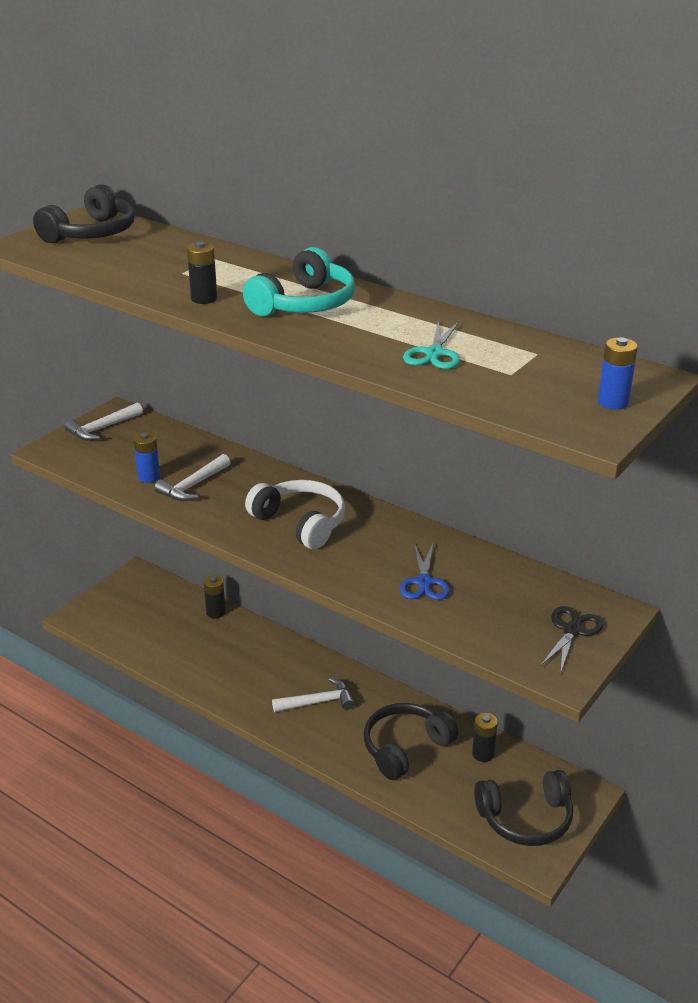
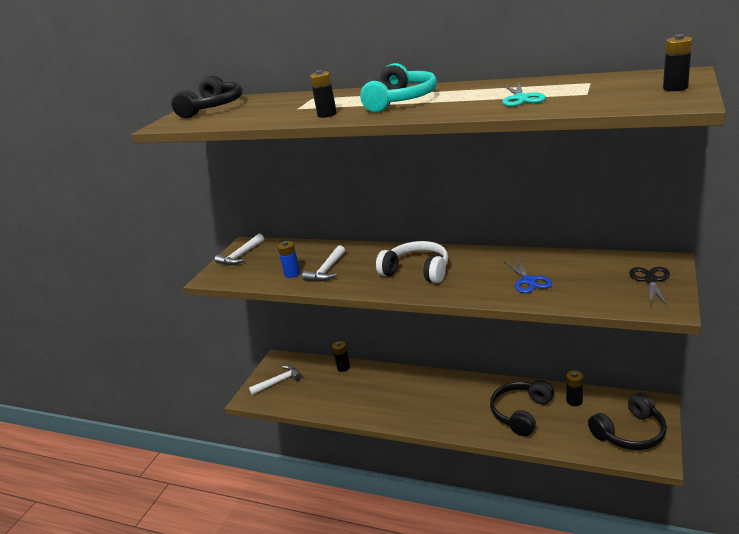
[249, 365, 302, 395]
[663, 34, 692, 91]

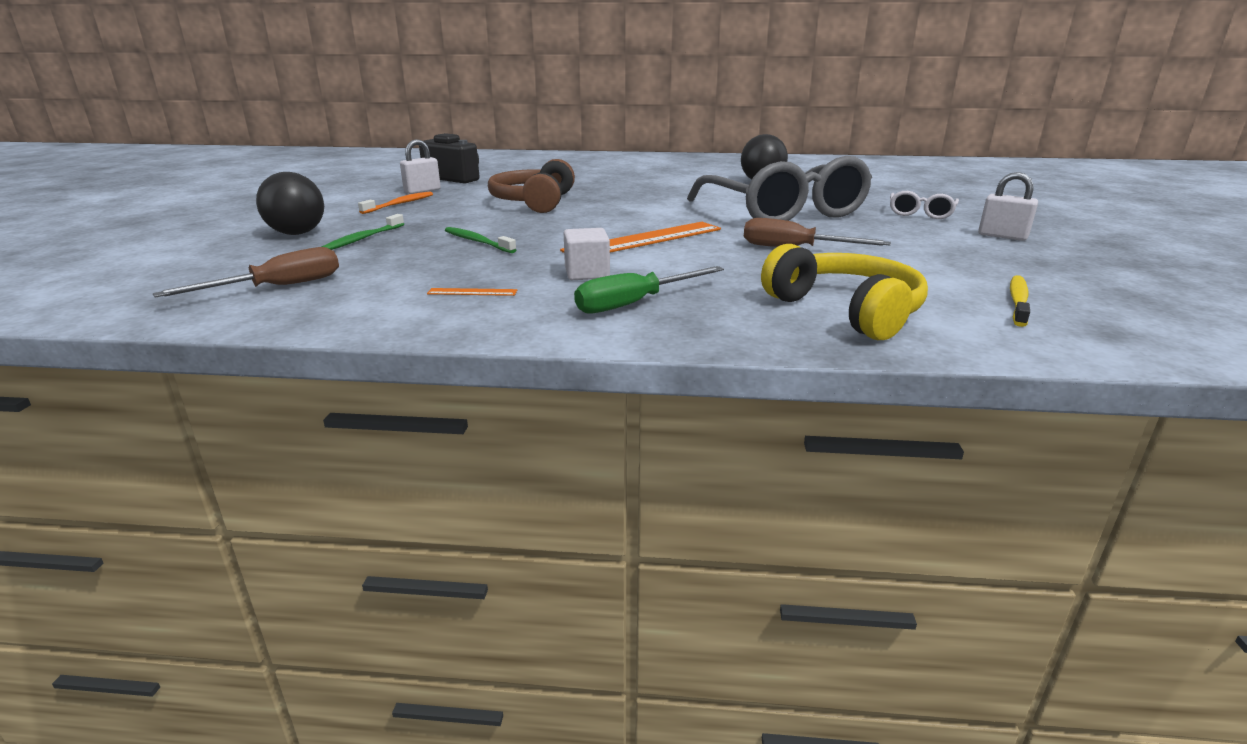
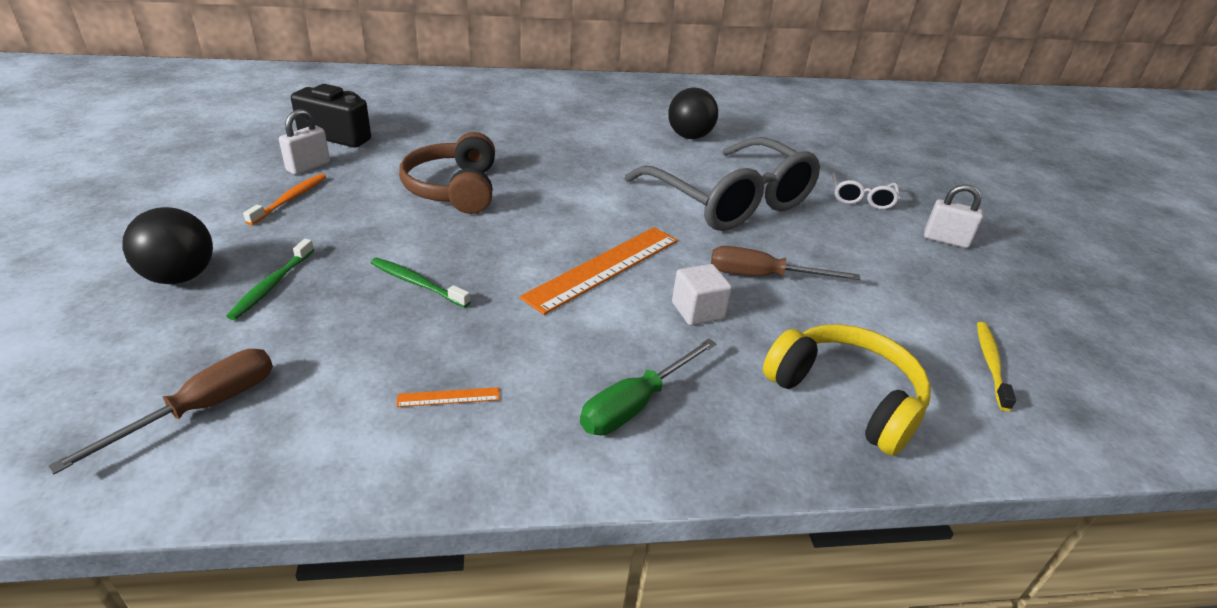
[672, 264, 732, 325]

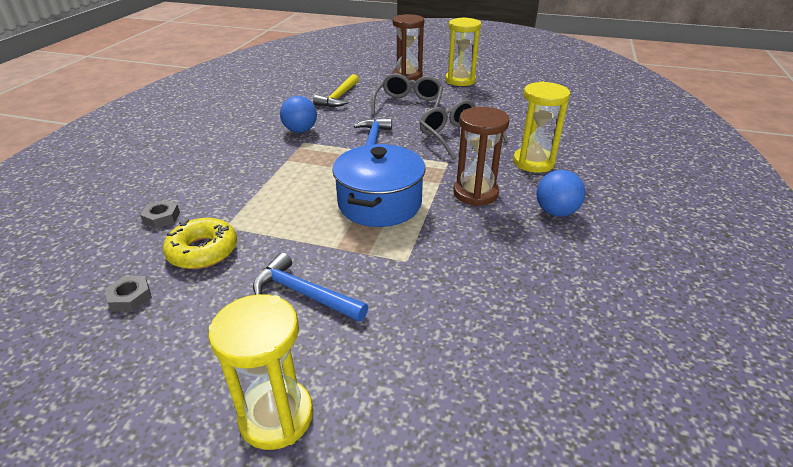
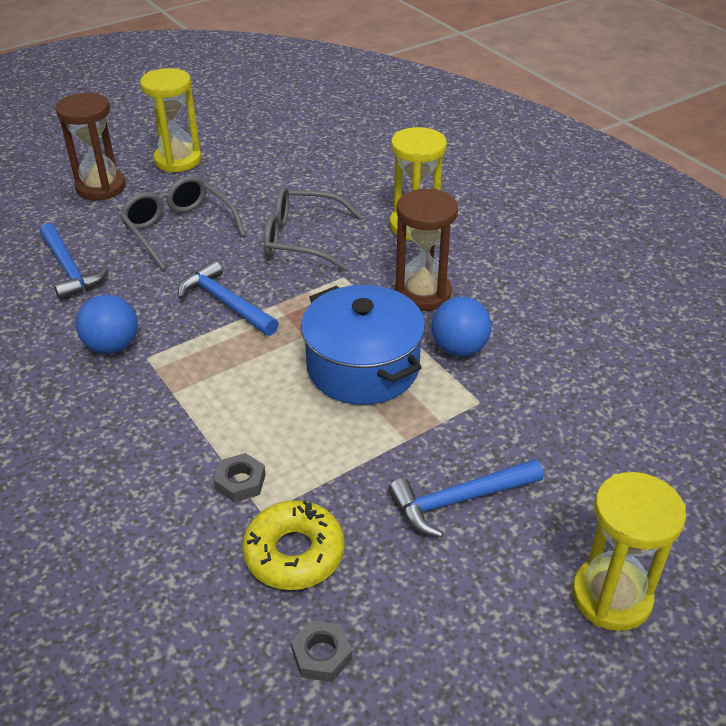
[214, 453, 266, 503]
[39, 223, 109, 300]
[431, 297, 491, 356]

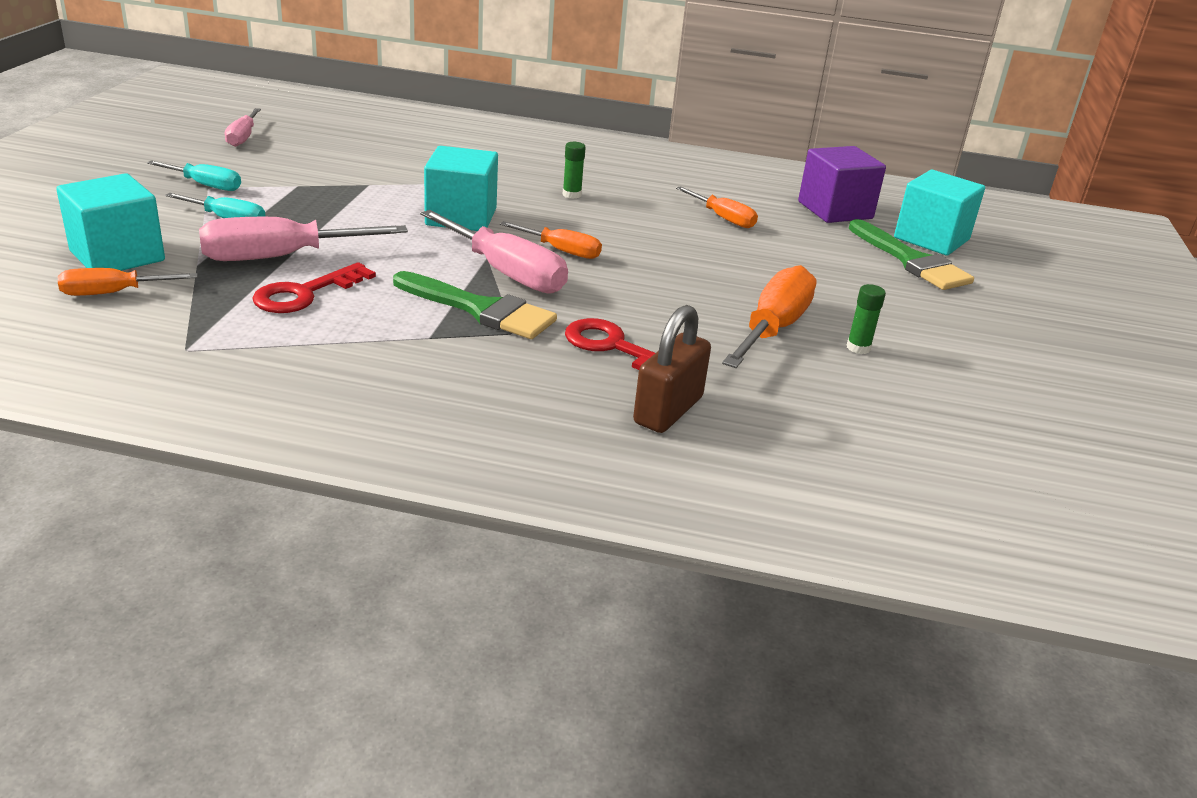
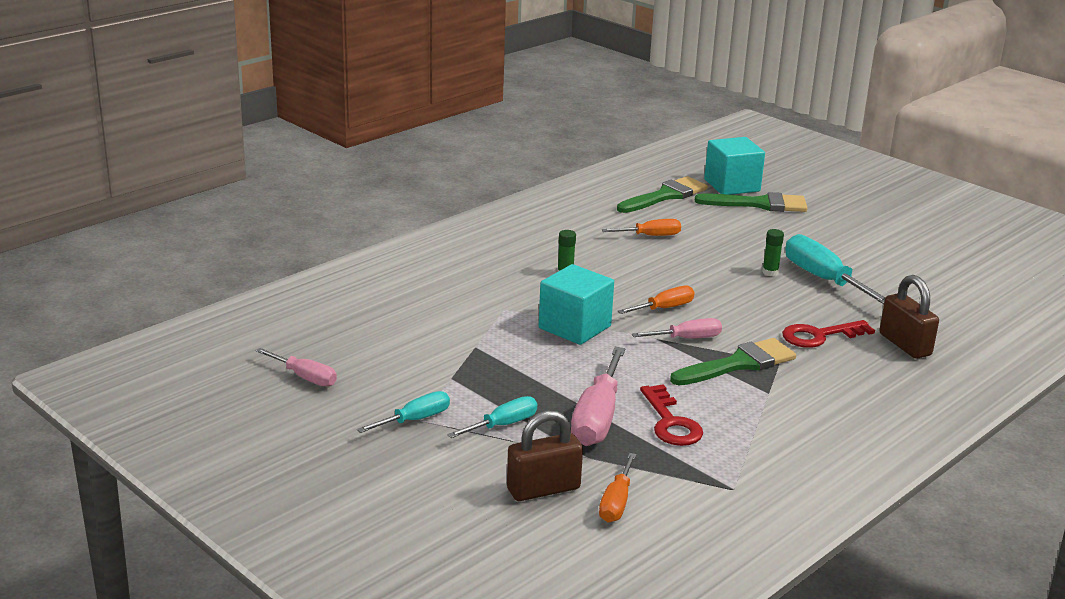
[507, 410, 583, 501]
[632, 318, 722, 339]
[785, 234, 886, 304]
[617, 176, 708, 213]
[762, 229, 784, 276]

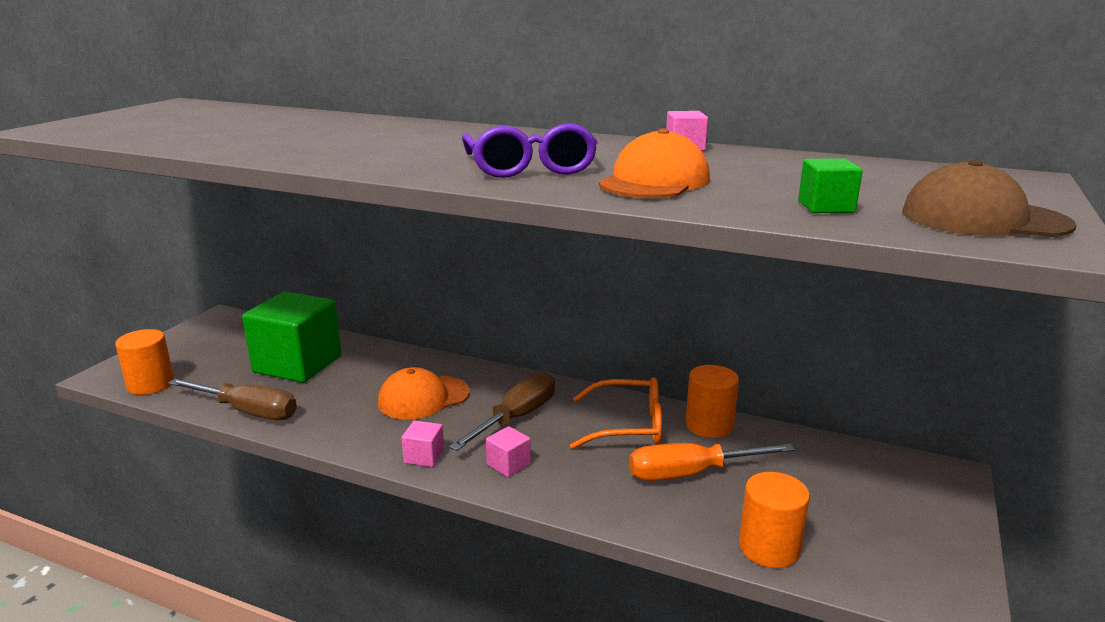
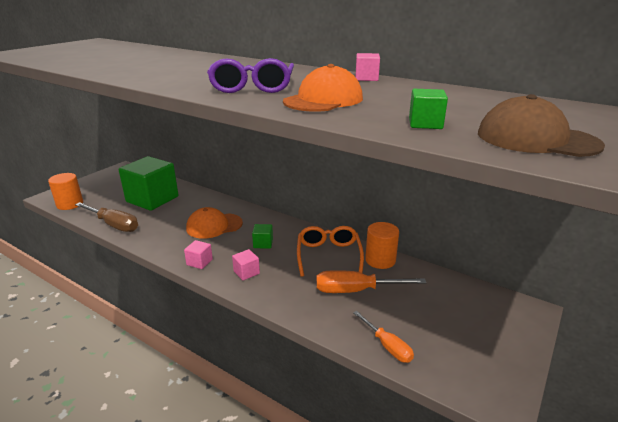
[252, 224, 273, 249]
[297, 226, 364, 277]
[353, 311, 414, 363]

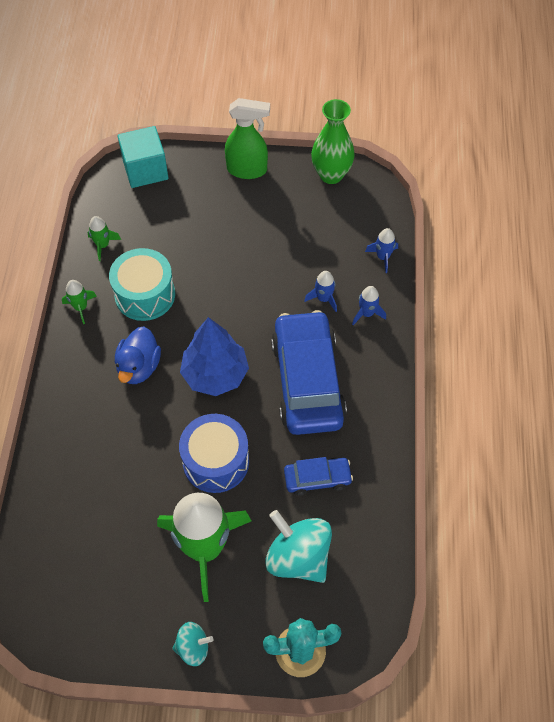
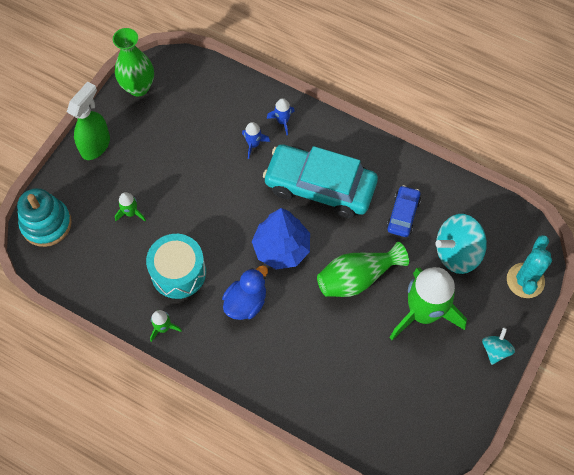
[115, 192, 146, 221]
[222, 265, 268, 320]
[17, 188, 72, 247]
[317, 242, 409, 297]
[263, 144, 378, 218]
[365, 228, 398, 273] (first image)

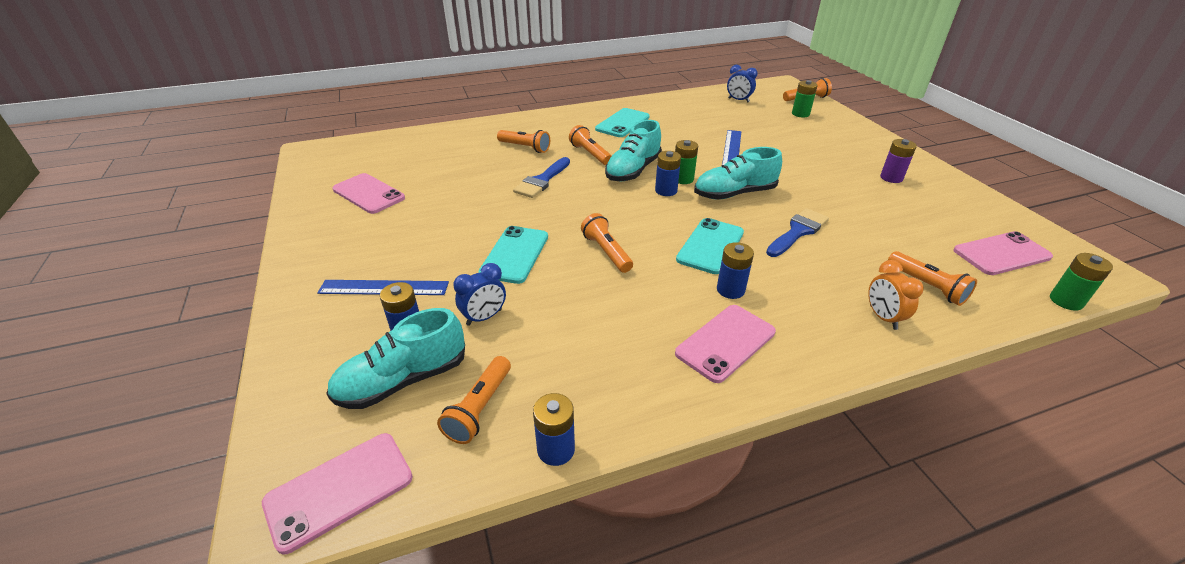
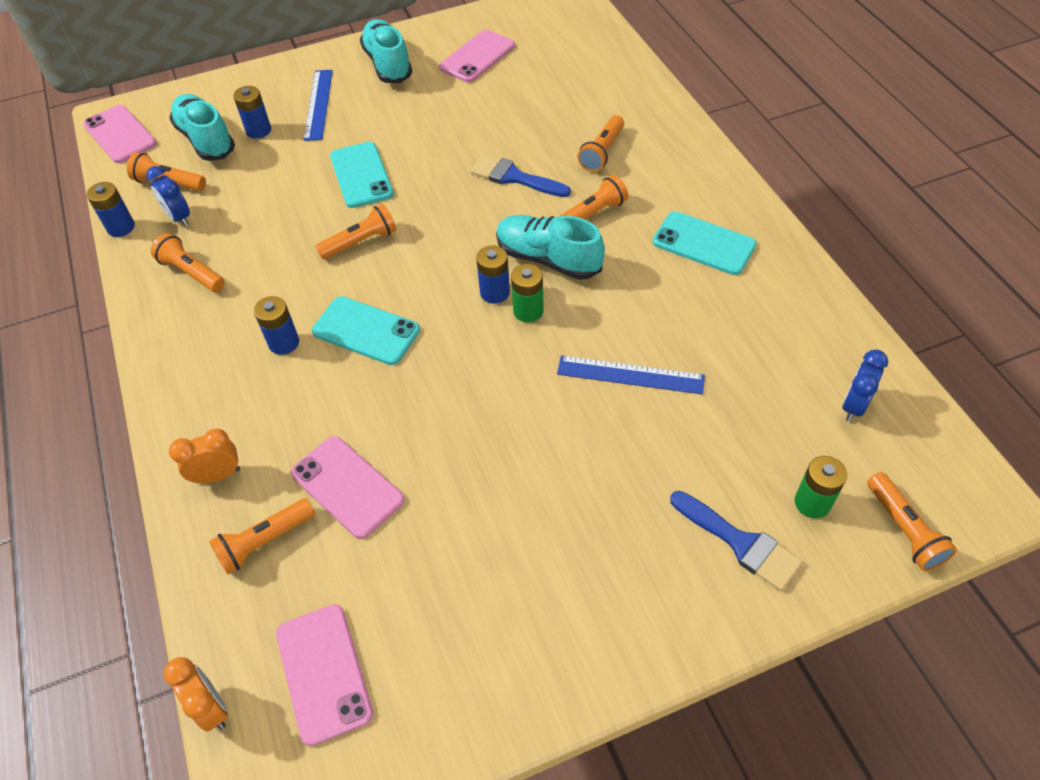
[146, 166, 190, 227]
[330, 142, 394, 208]
[291, 436, 405, 539]
[360, 19, 412, 83]
[670, 491, 803, 591]
[880, 139, 917, 183] (first image)
[164, 657, 228, 732]
[151, 233, 225, 292]

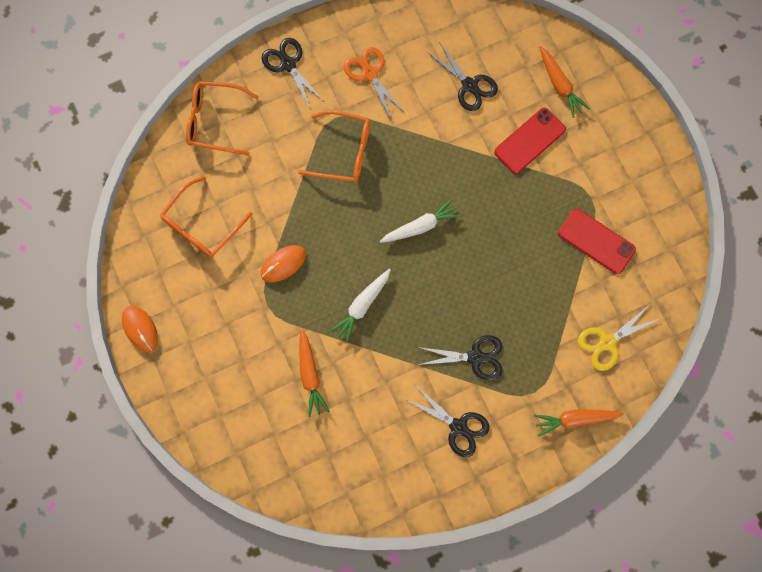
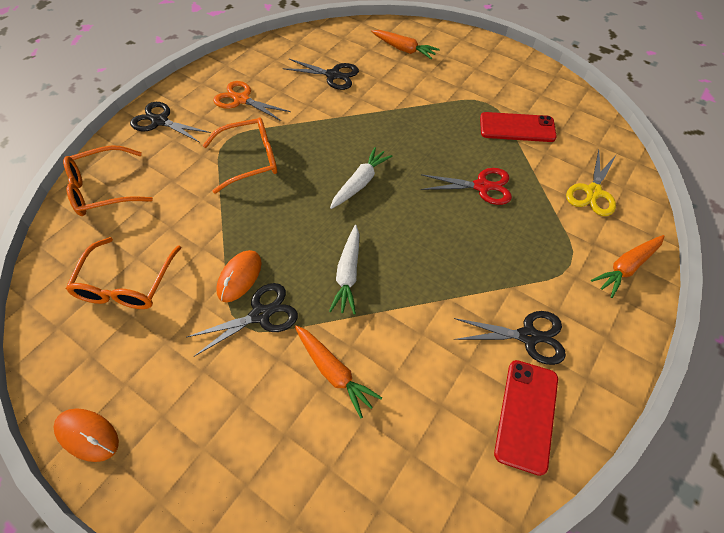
[187, 283, 298, 356]
[494, 360, 558, 476]
[421, 168, 512, 205]

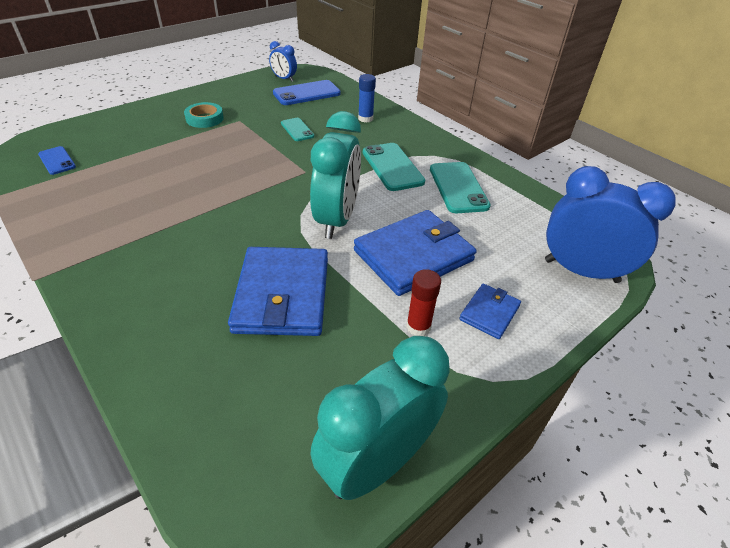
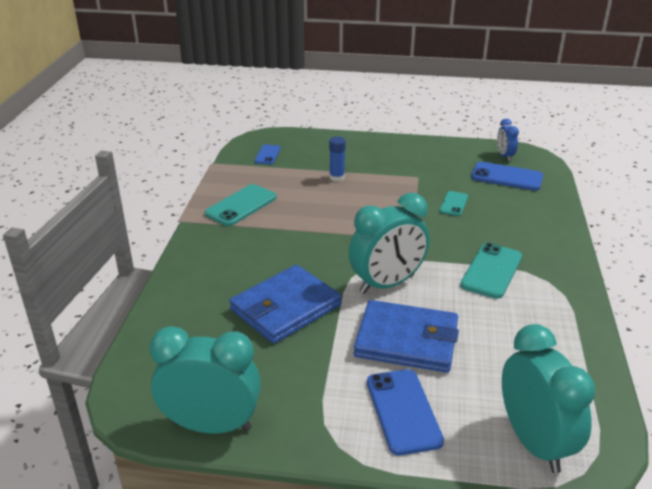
[184, 102, 224, 128] (first image)
[329, 137, 346, 182]
[406, 269, 441, 336] (first image)
[205, 184, 277, 226]
[367, 369, 444, 455]
[502, 324, 596, 473]

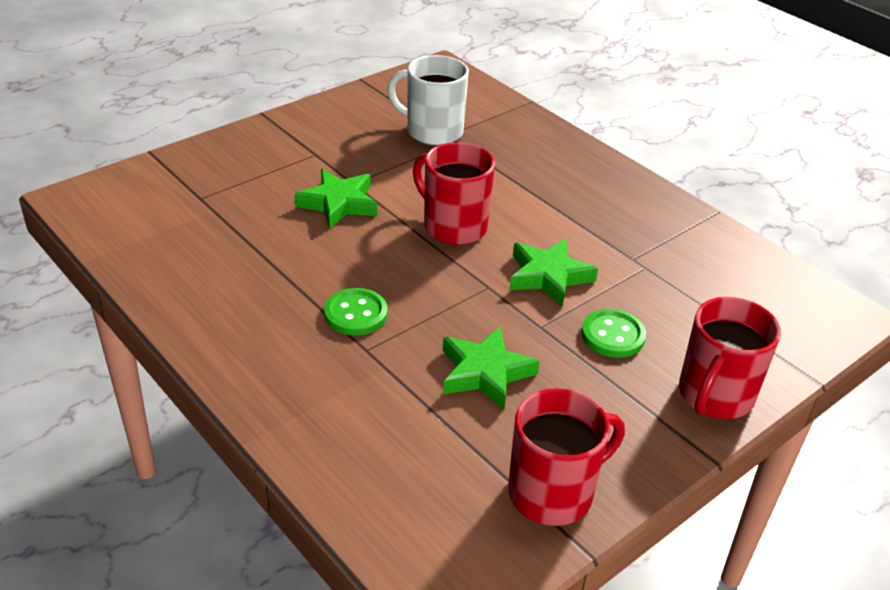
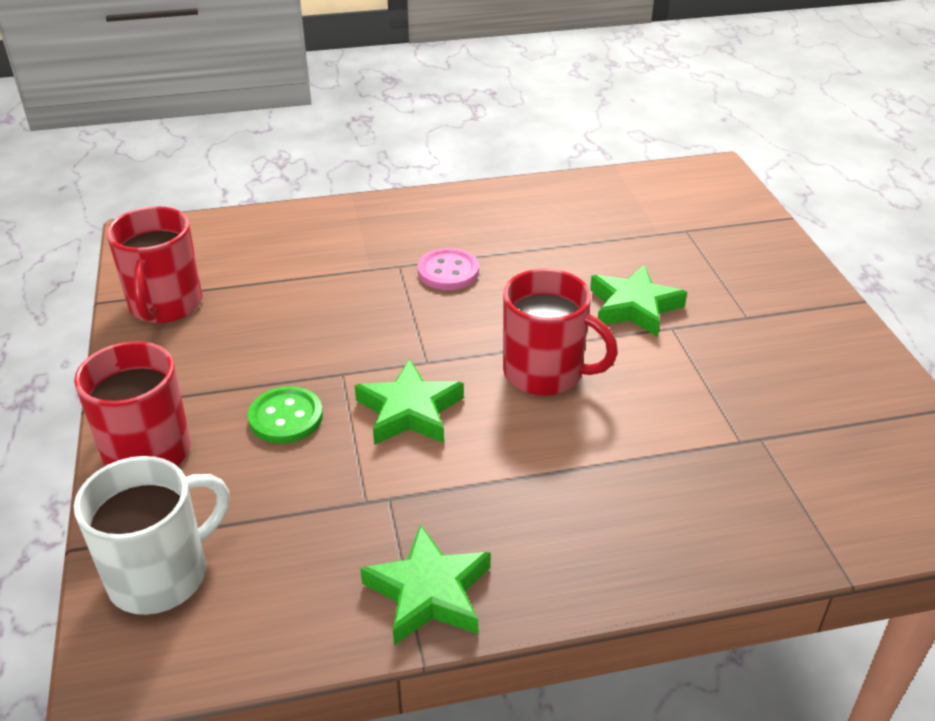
[418, 248, 479, 290]
[74, 456, 230, 615]
[503, 269, 618, 396]
[360, 524, 491, 645]

